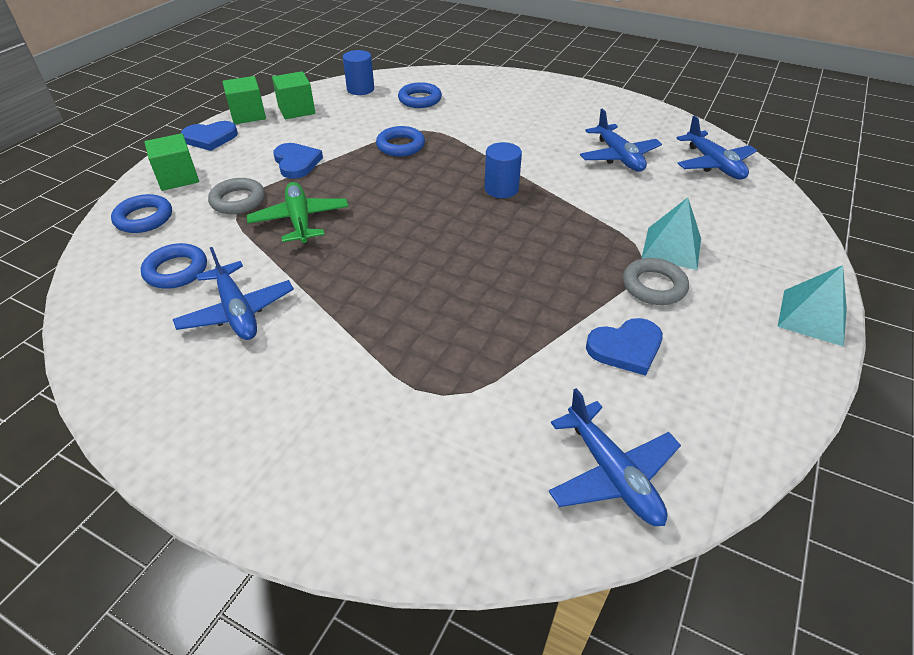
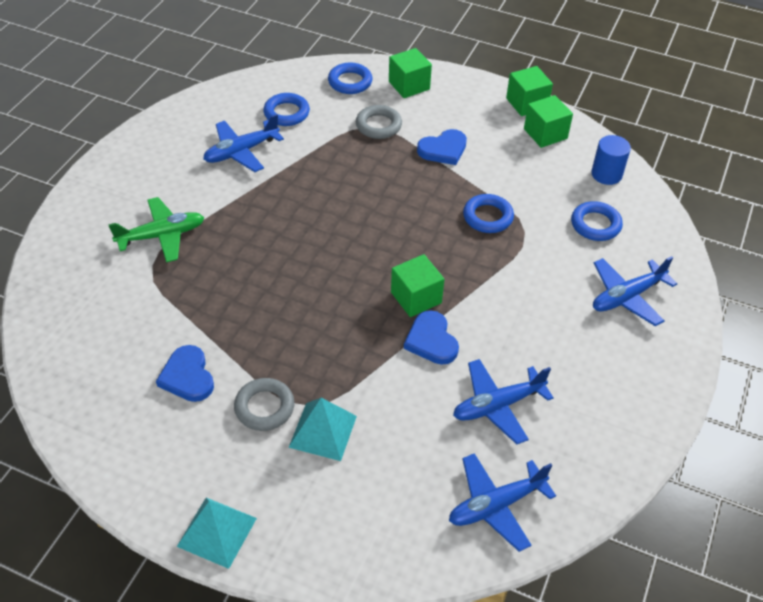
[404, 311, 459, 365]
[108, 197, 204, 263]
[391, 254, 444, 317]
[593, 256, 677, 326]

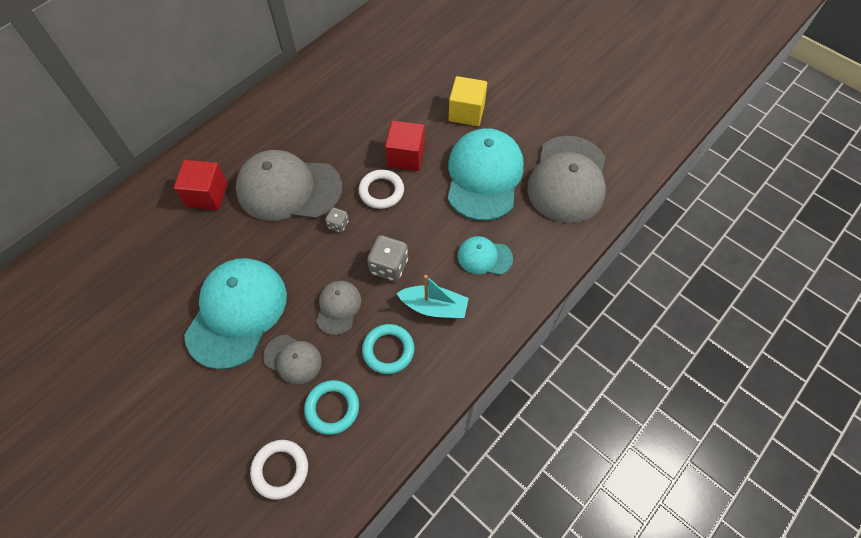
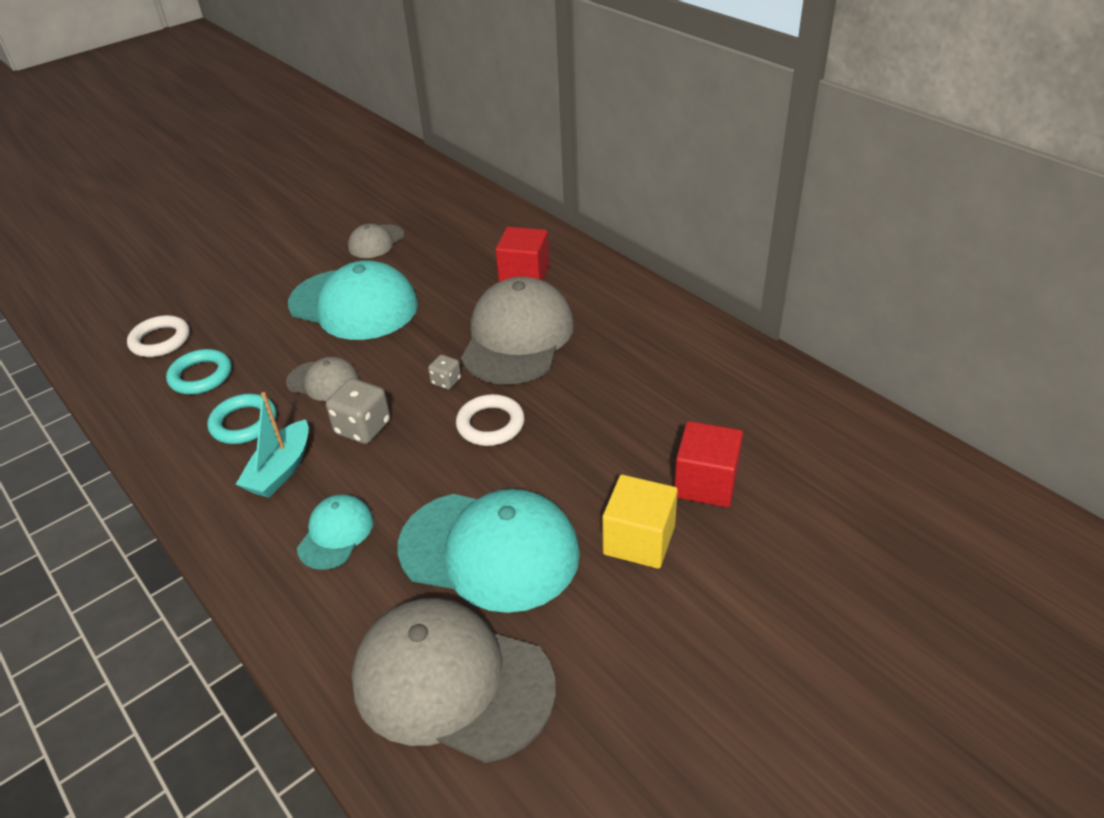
[348, 224, 404, 258]
[674, 421, 743, 507]

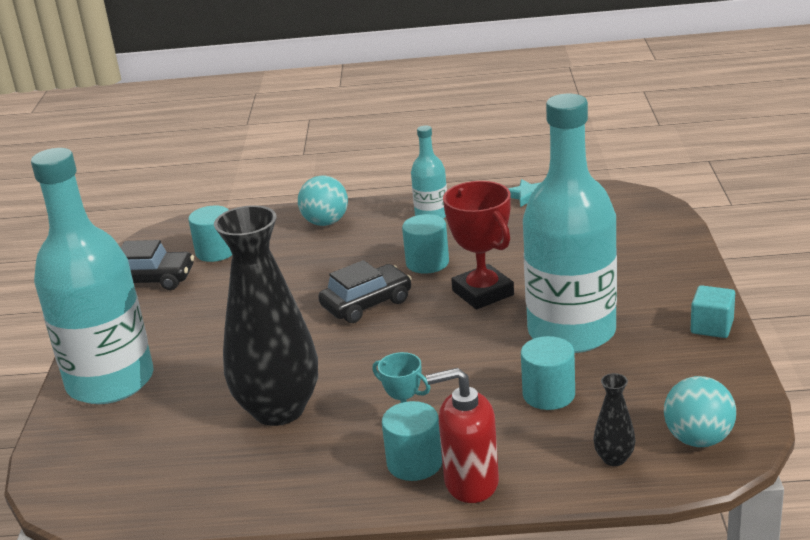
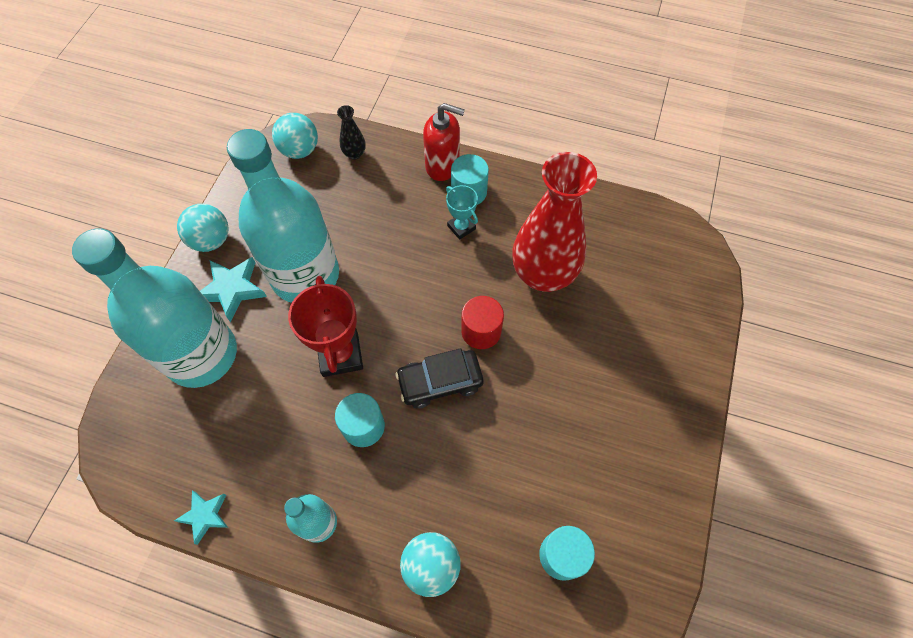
[72, 228, 237, 388]
[121, 240, 194, 290] (first image)
[512, 152, 597, 292]
[521, 336, 575, 410] (first image)
[177, 204, 228, 252]
[200, 257, 267, 322]
[461, 296, 504, 349]

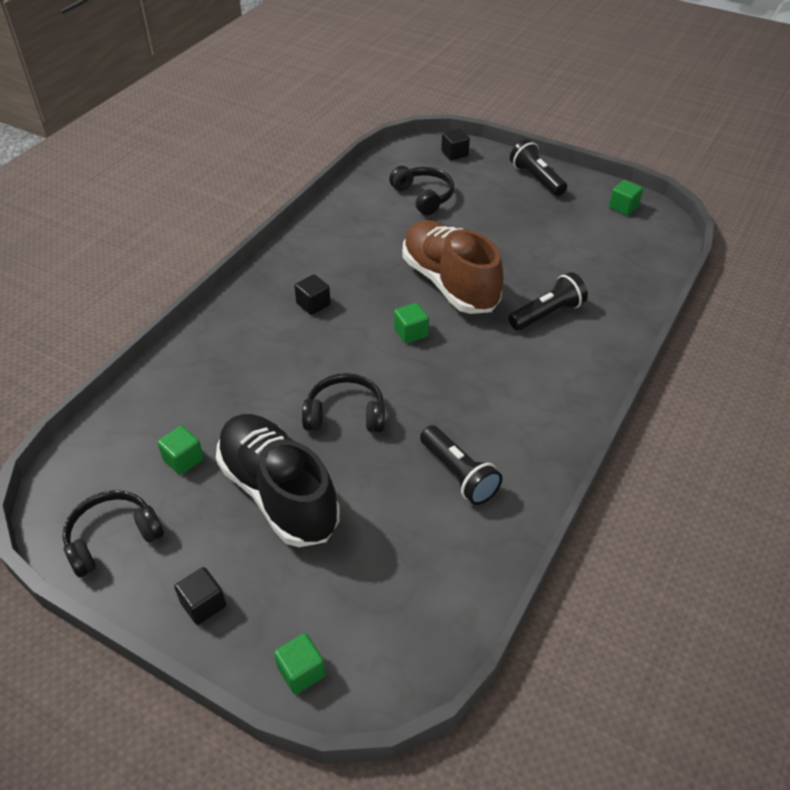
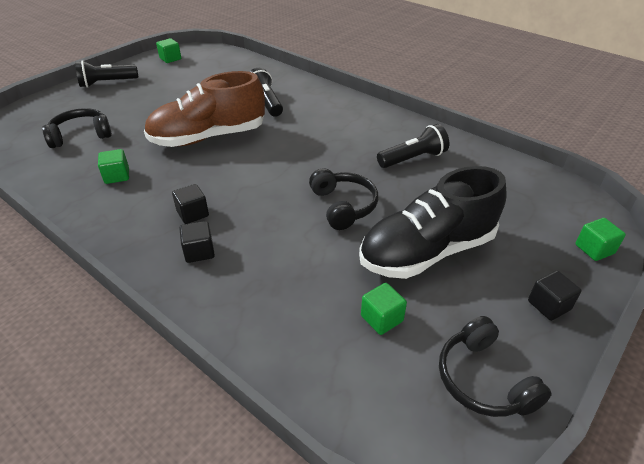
[309, 168, 378, 230]
[98, 149, 129, 184]
[179, 221, 215, 263]

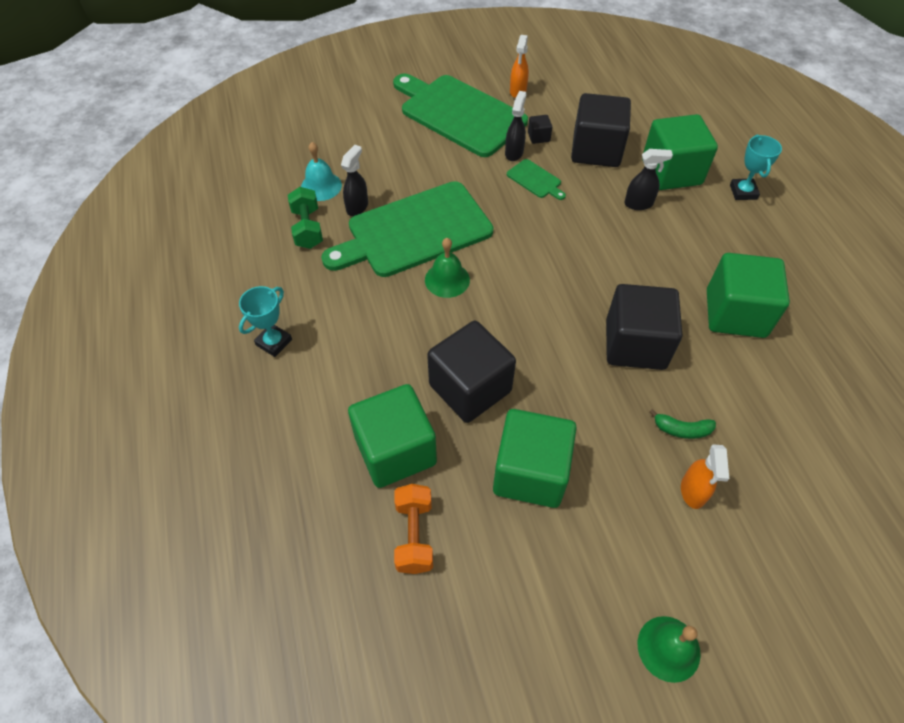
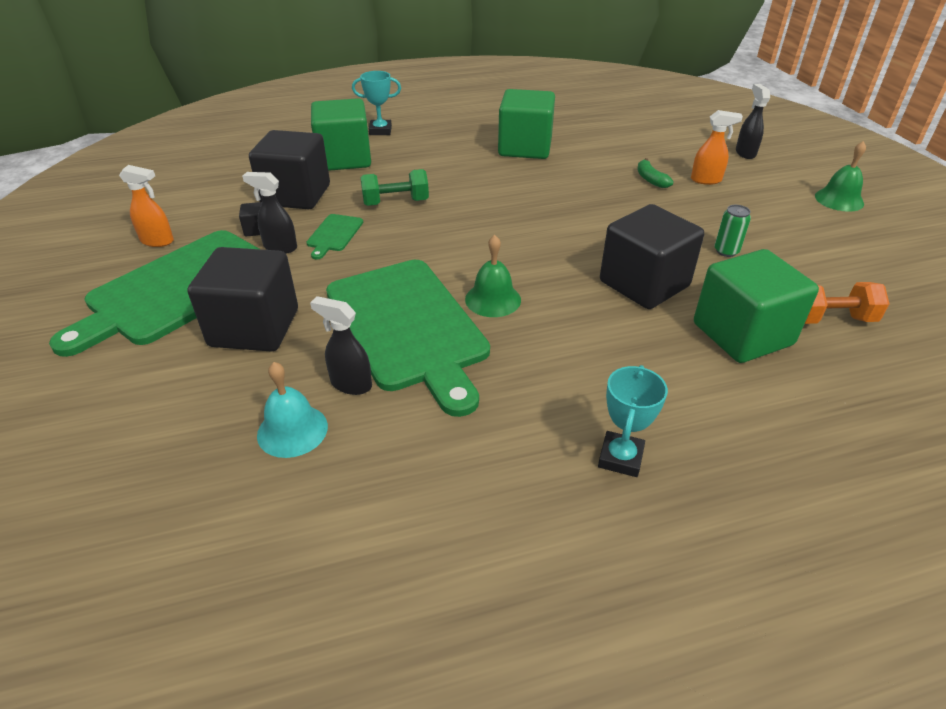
[598, 365, 668, 477]
[360, 169, 429, 206]
[714, 205, 751, 257]
[306, 214, 363, 259]
[188, 247, 298, 352]
[736, 84, 770, 159]
[637, 158, 674, 188]

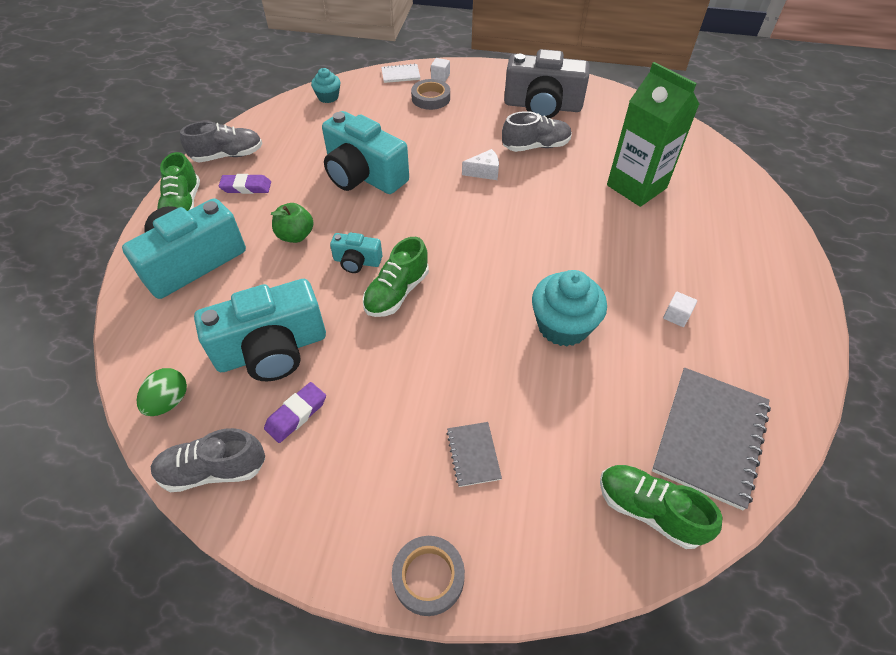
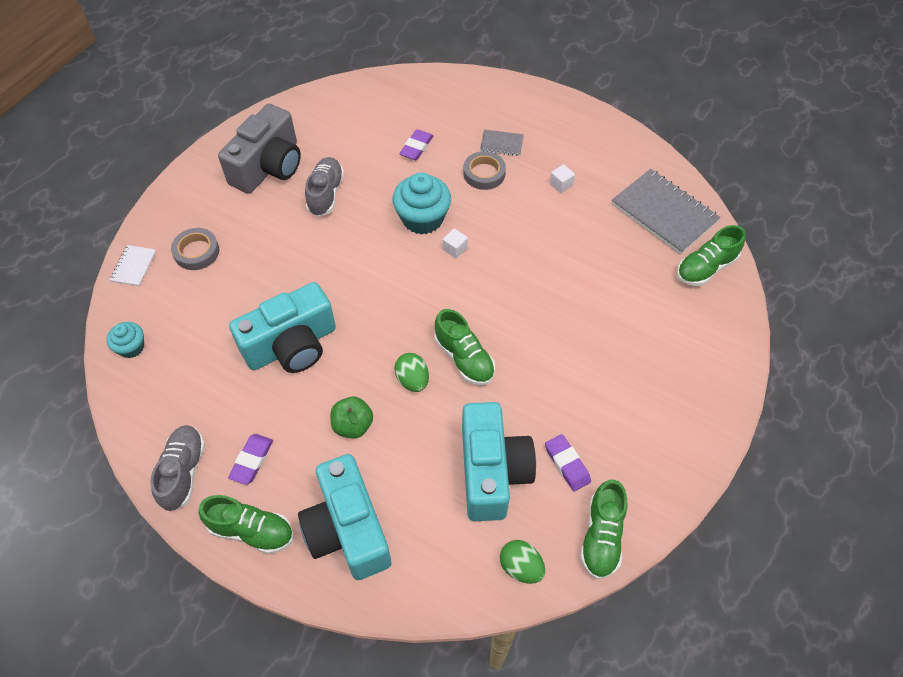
[580, 479, 627, 579]
[394, 353, 429, 392]
[463, 151, 506, 190]
[443, 229, 468, 259]
[480, 129, 524, 156]
[462, 149, 499, 180] (first image)
[393, 173, 451, 235]
[399, 129, 433, 160]

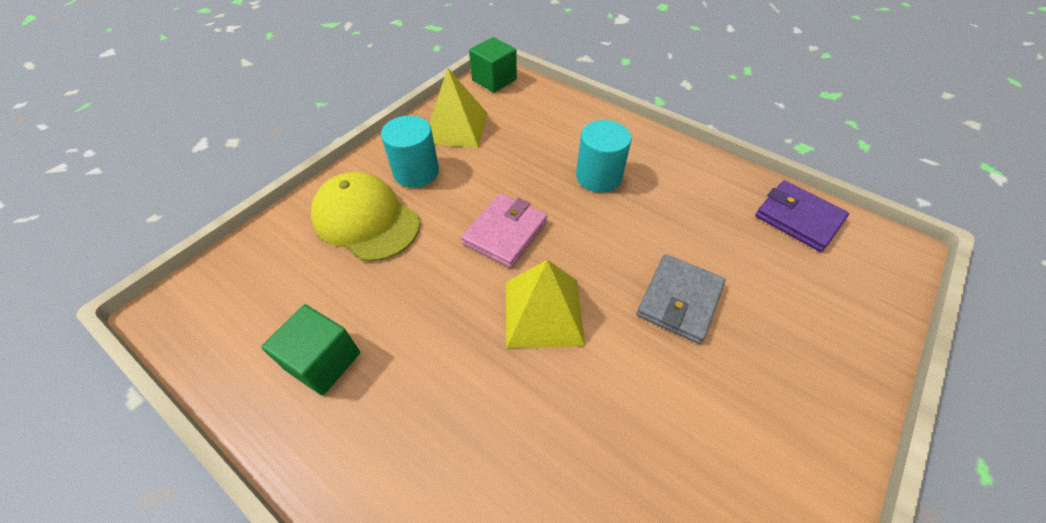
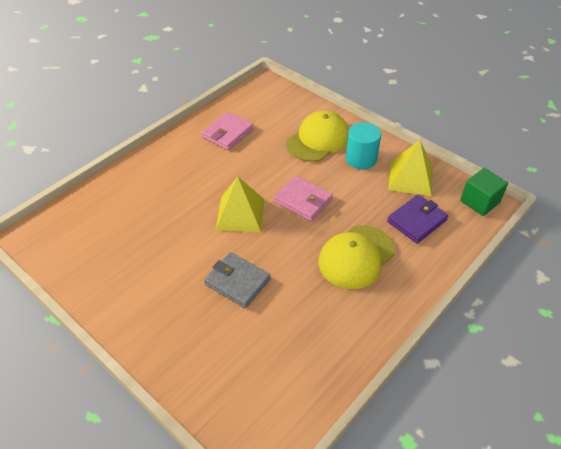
[202, 112, 253, 150]
[318, 225, 395, 289]
[387, 194, 448, 244]

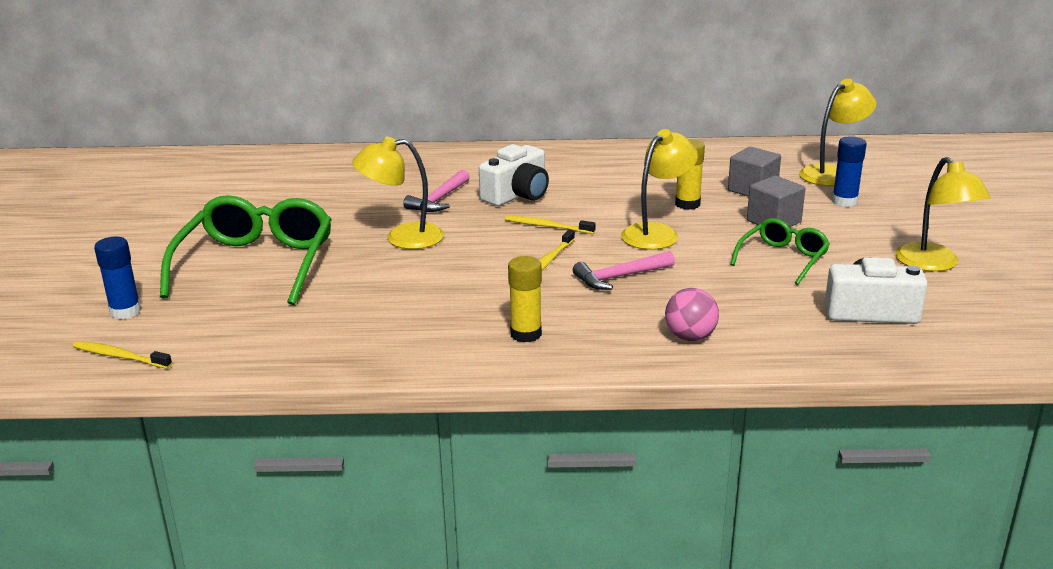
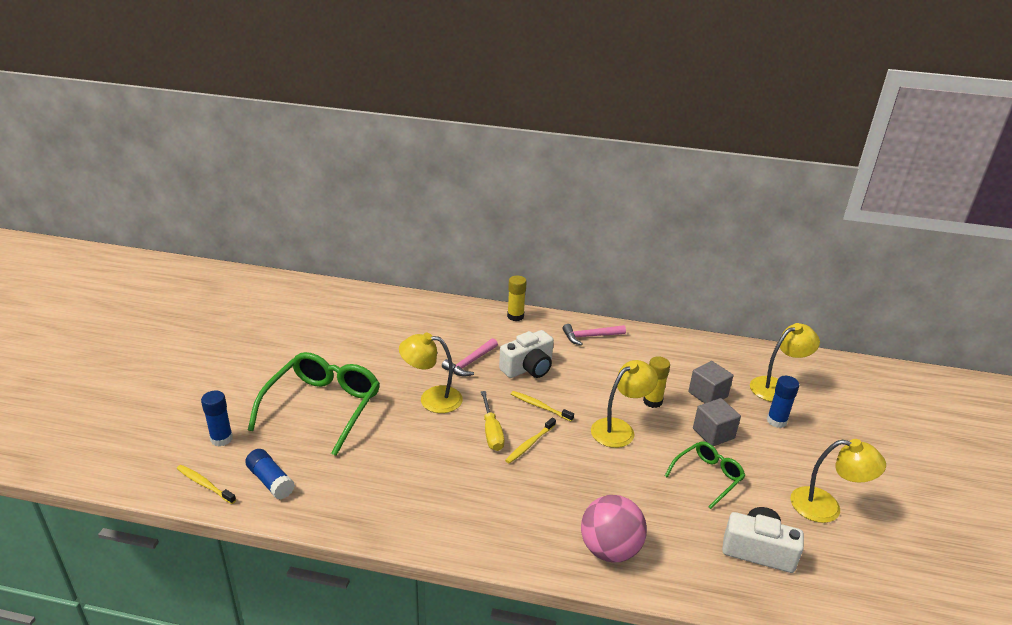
[507, 276, 527, 321]
[563, 324, 626, 345]
[581, 495, 647, 562]
[791, 439, 886, 523]
[245, 449, 295, 500]
[481, 391, 505, 451]

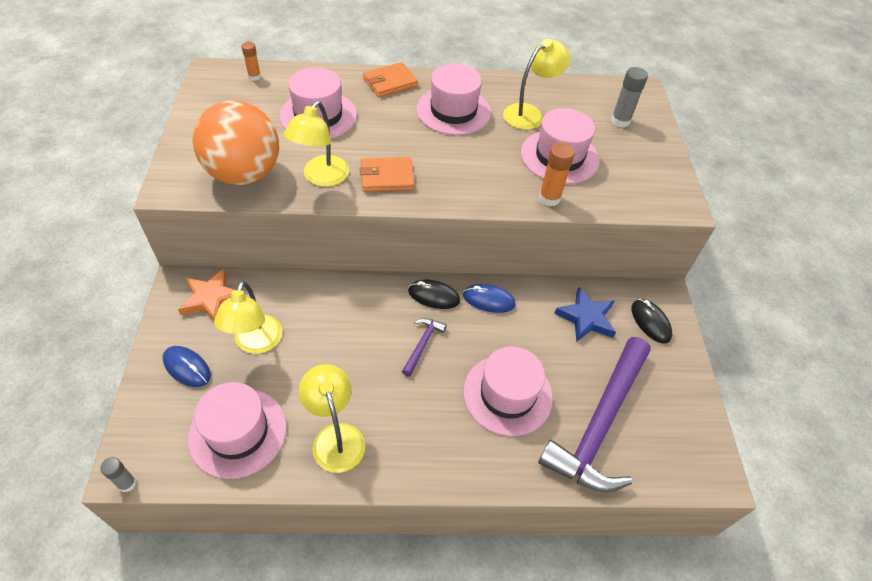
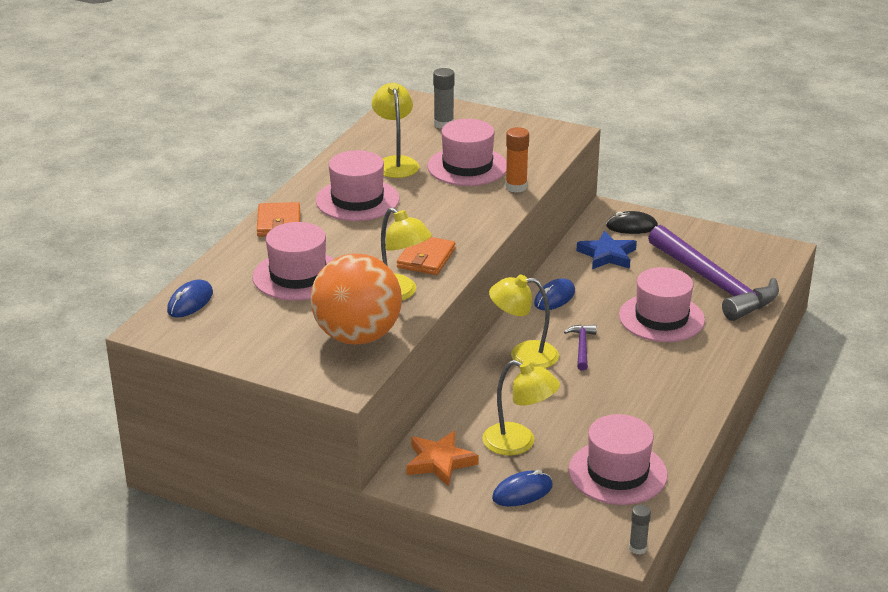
[167, 279, 213, 318]
[489, 275, 559, 368]
[564, 325, 597, 371]
[408, 280, 460, 309] (first image)

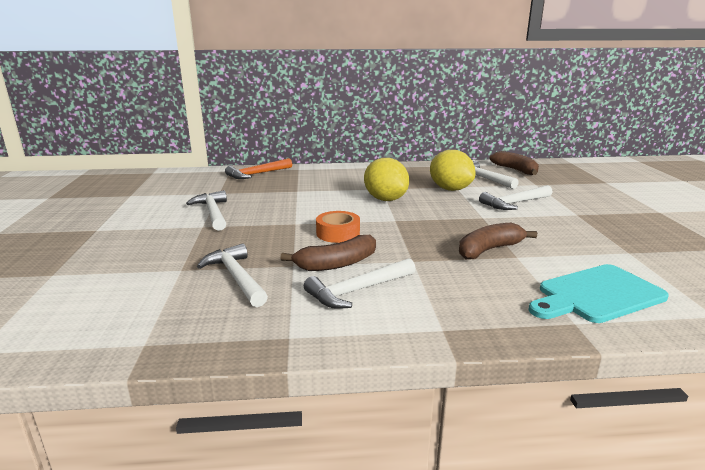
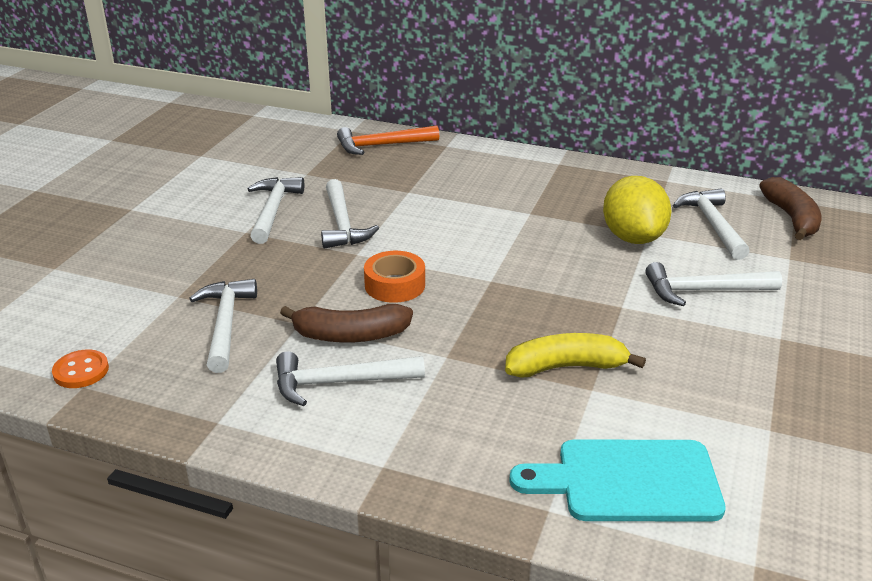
[364, 158, 409, 201] (first image)
[505, 333, 646, 378]
[52, 350, 109, 388]
[321, 179, 379, 249]

